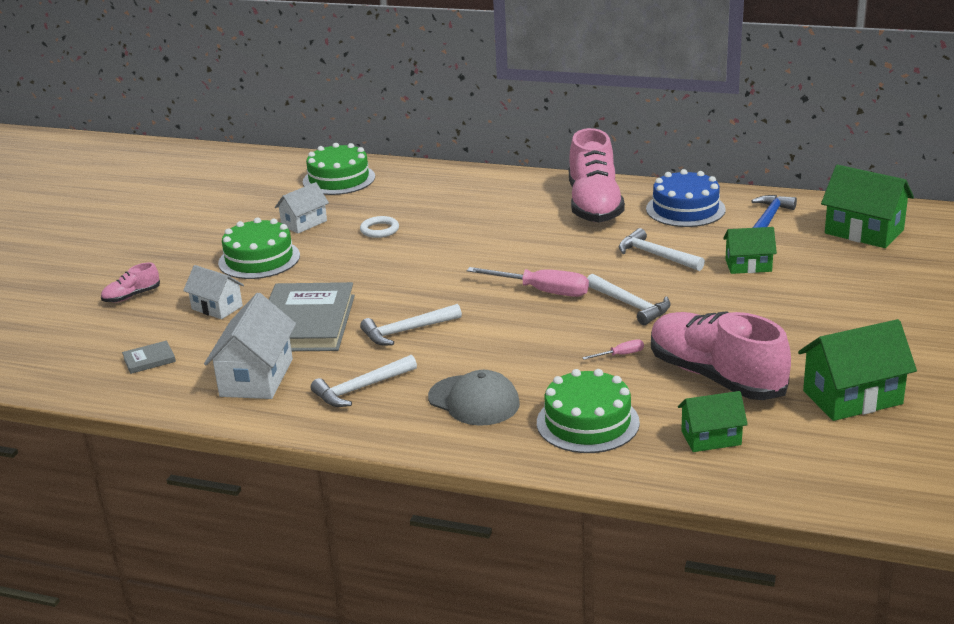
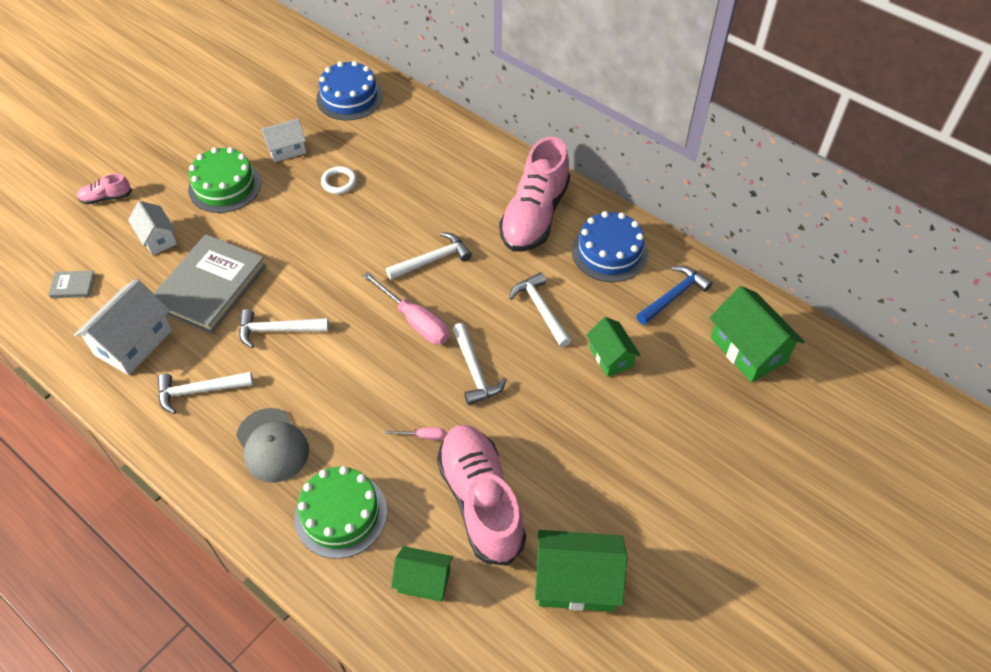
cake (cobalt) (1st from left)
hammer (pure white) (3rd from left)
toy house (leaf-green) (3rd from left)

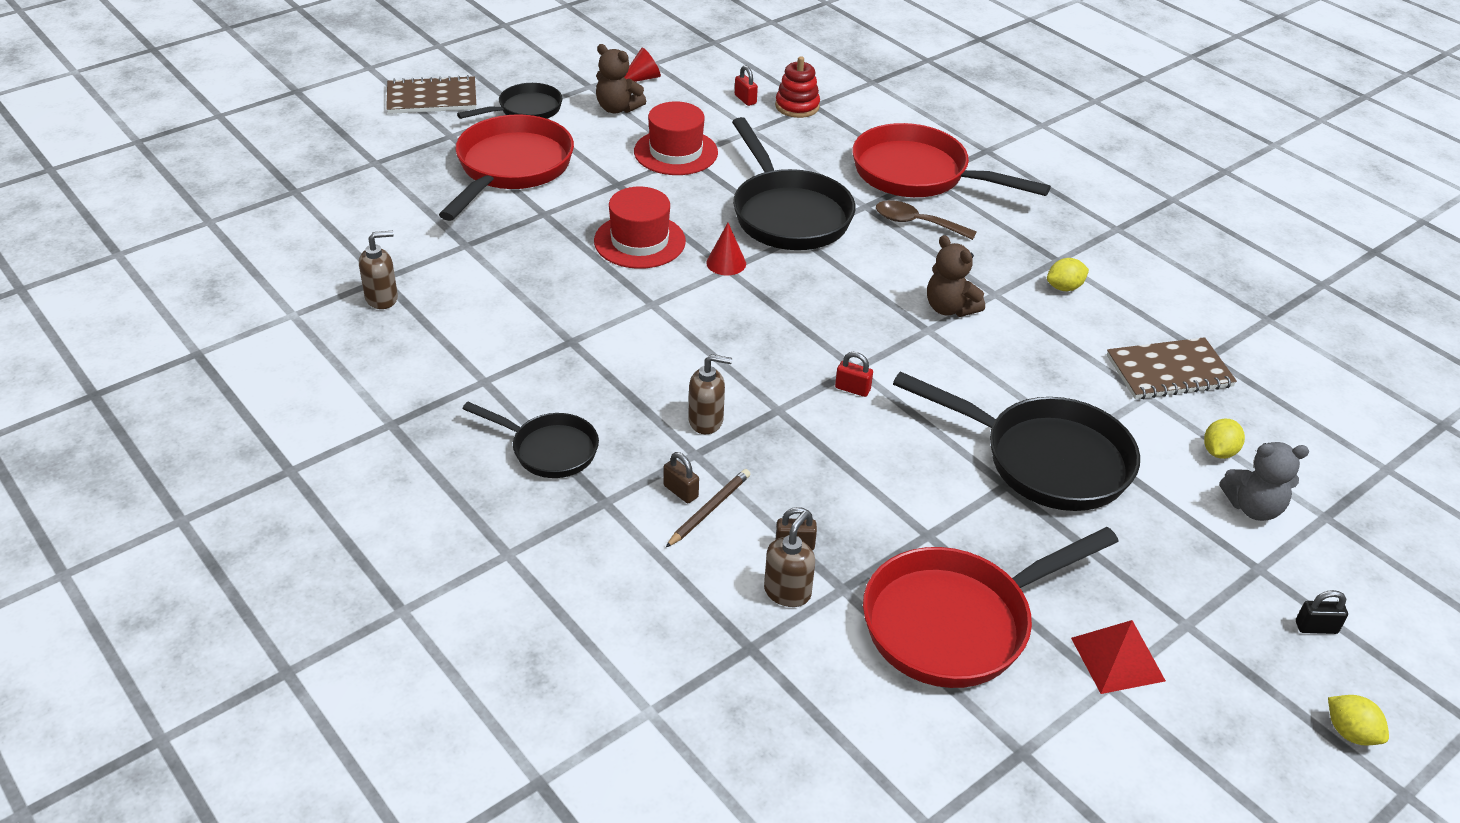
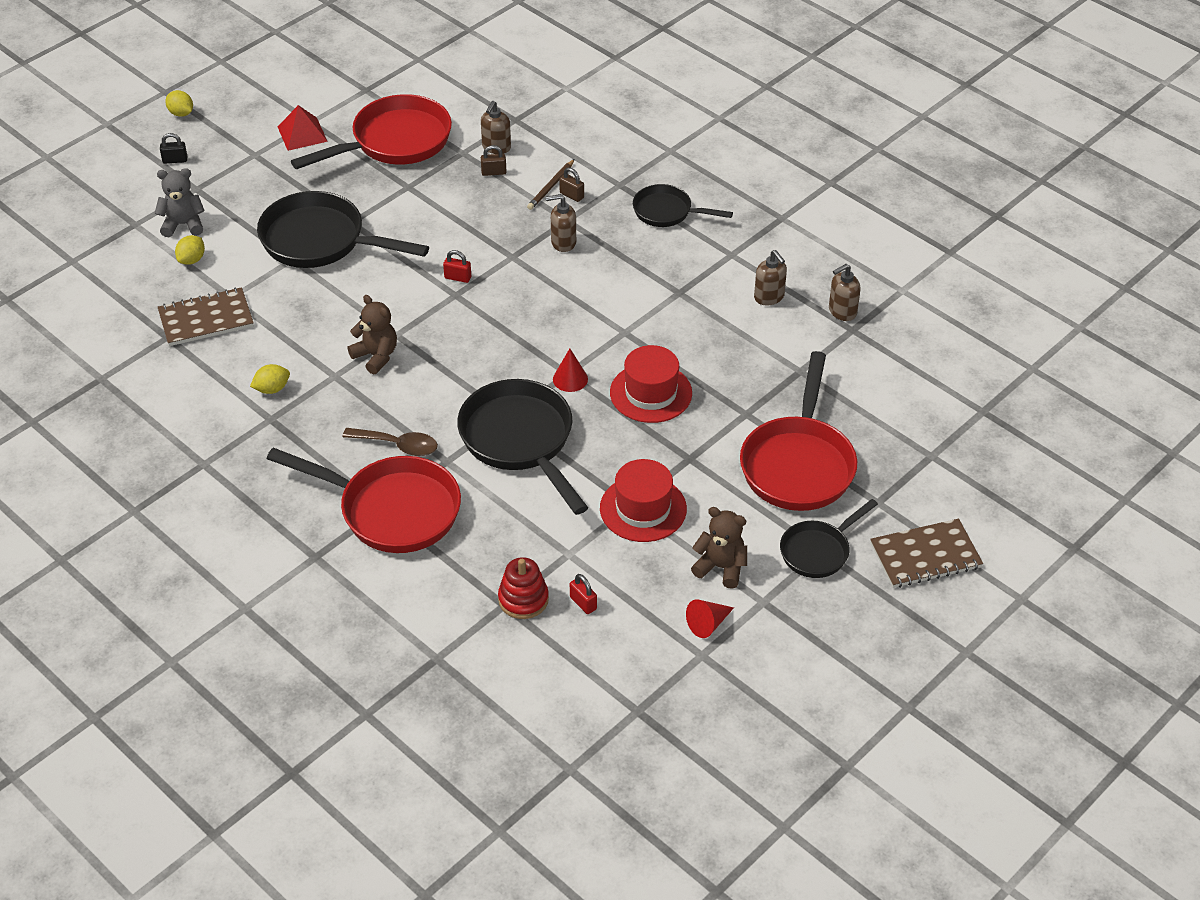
soap dispenser (dark brown) (3rd from left)

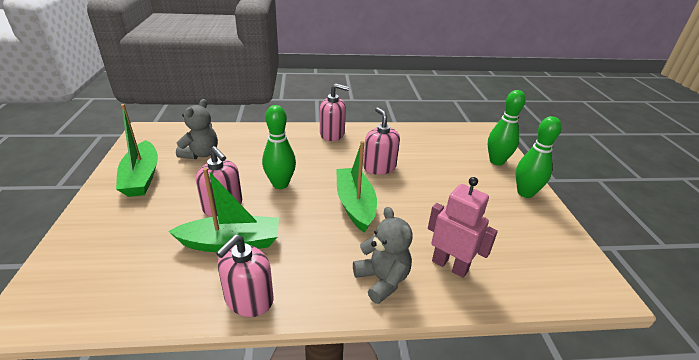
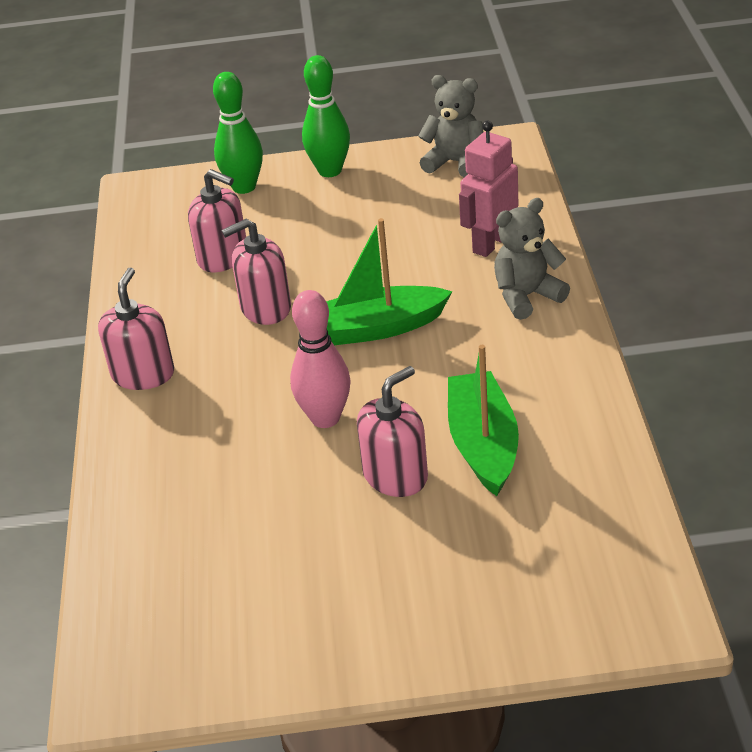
soap dispenser (pink) (2nd from left)
tenpin (pink)
teddy bear (grey) (1st from left)
boat (leaf-green) (1st from left in the first image)

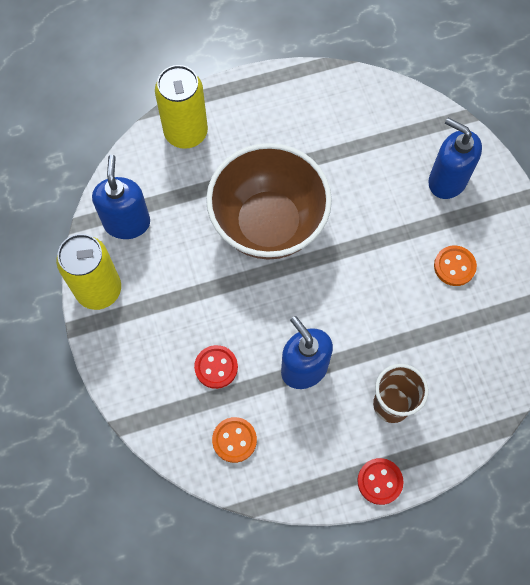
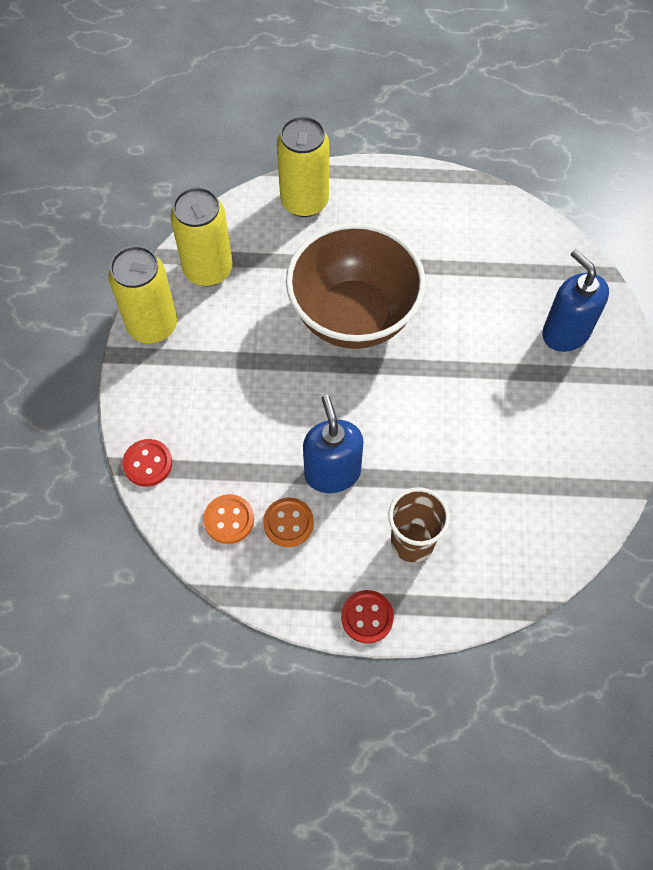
shirt button (crimson) (1st from left)
can (bright yellow) (2nd from left)
shirt button (bright orange) (2nd from left)

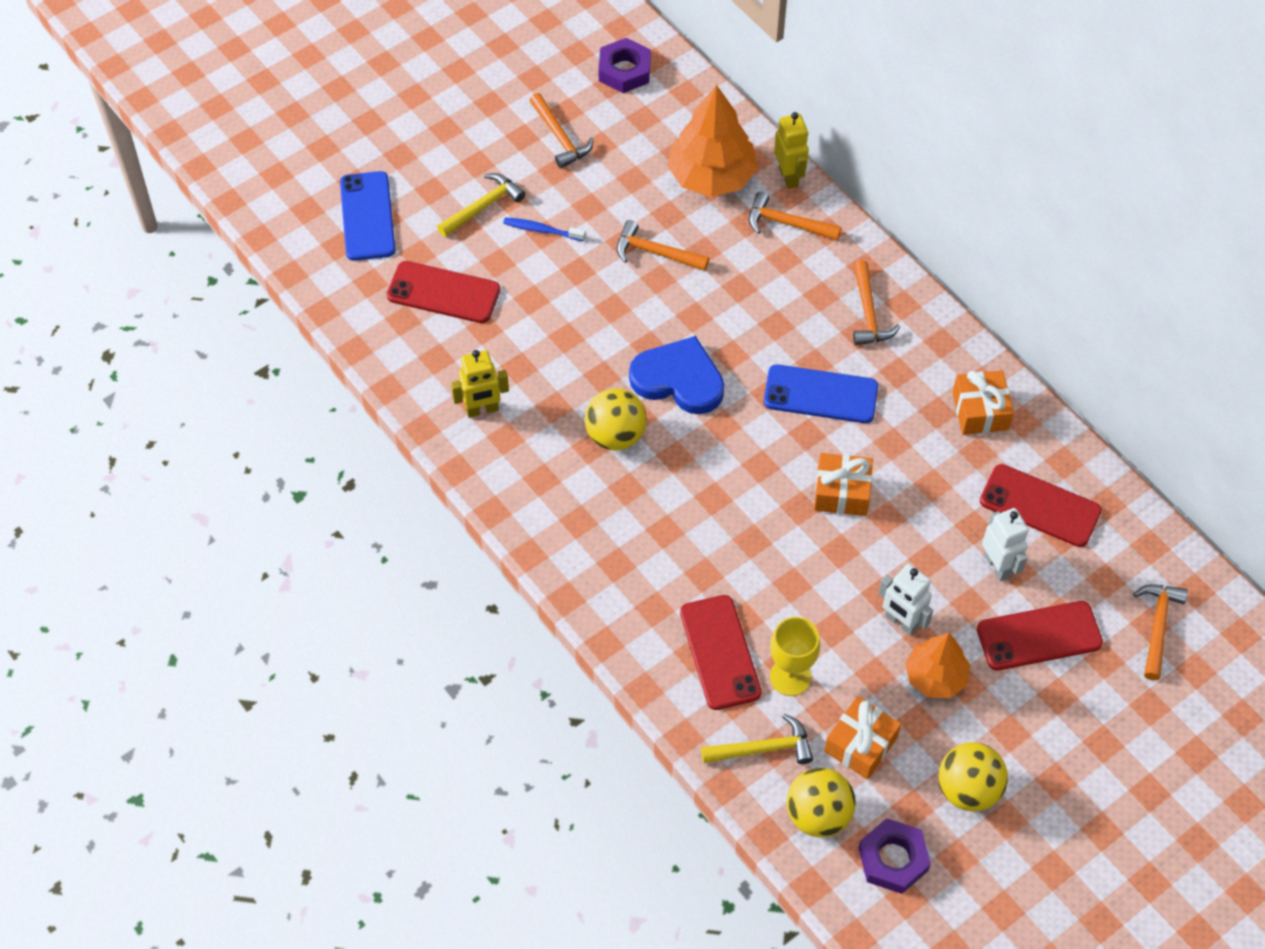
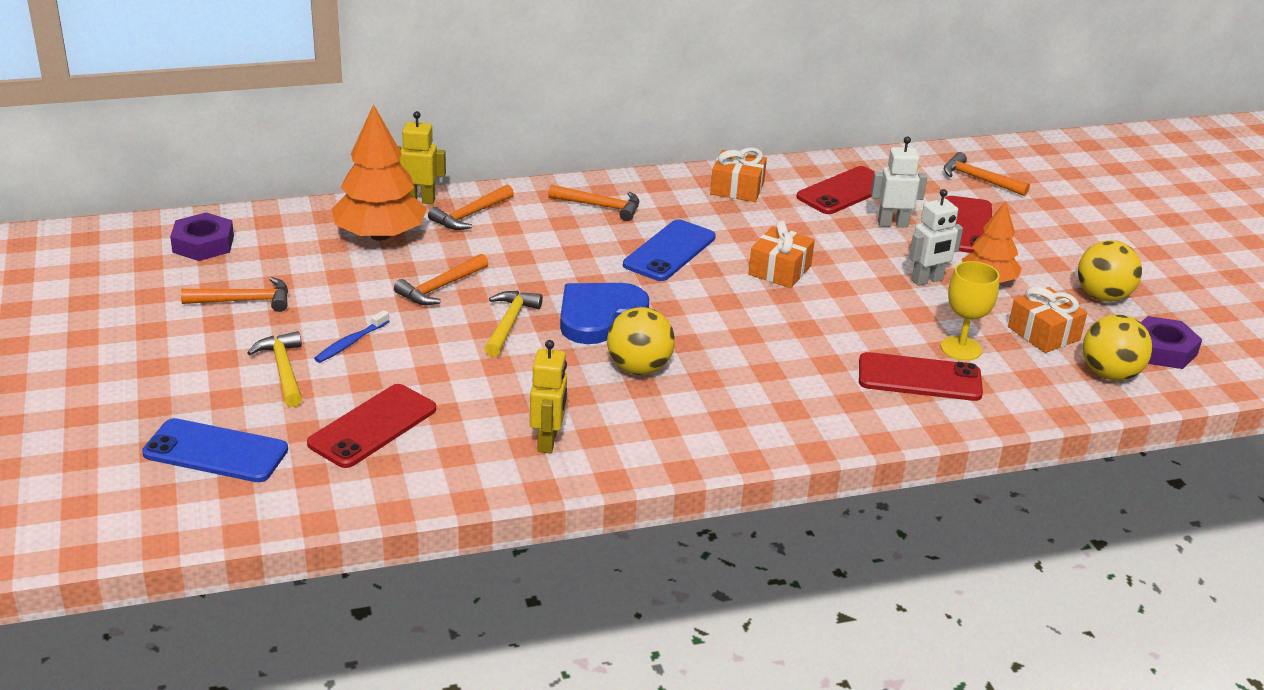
hammer (bright yellow) (2nd from left)

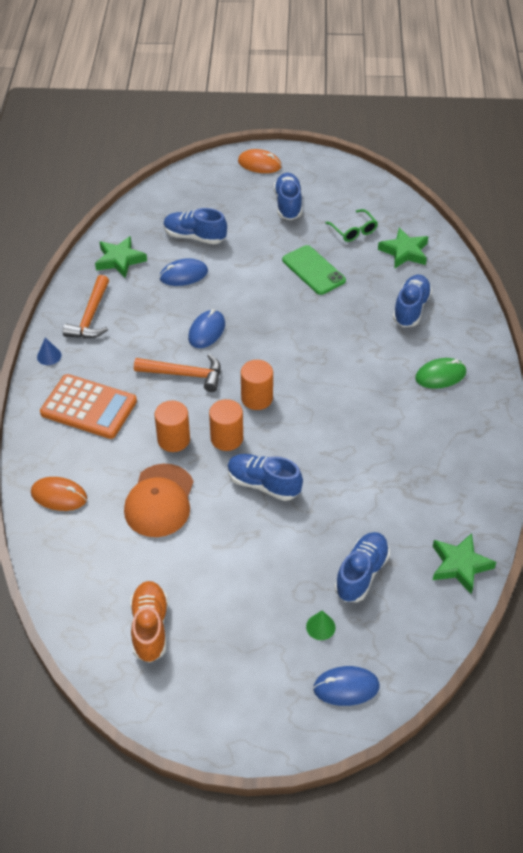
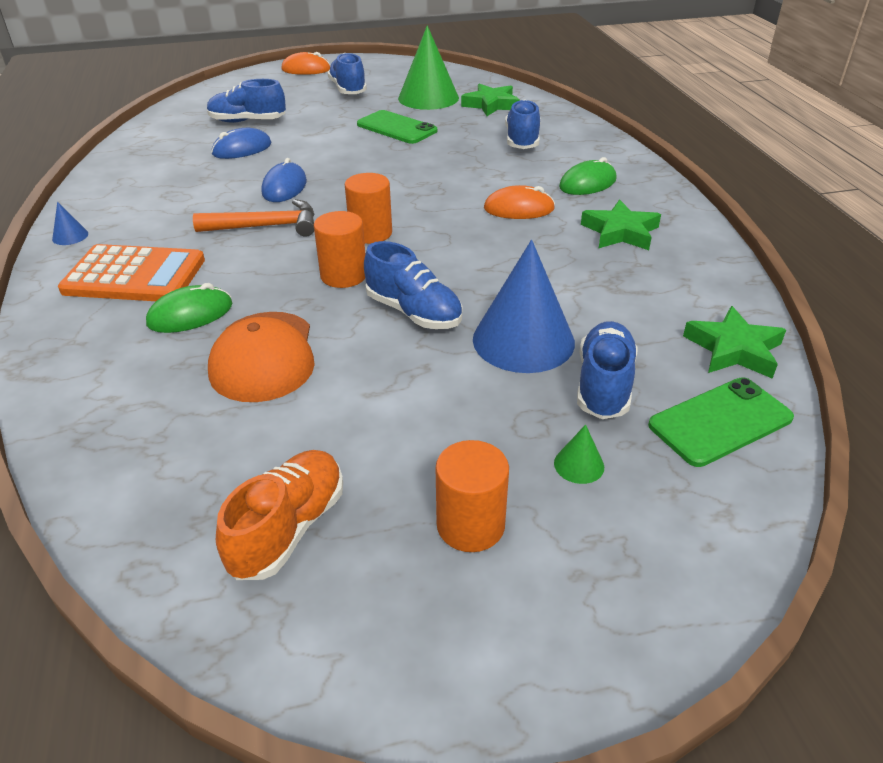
PC mouse (leaf-green) (1st from left)
shoe (bright orange)
shoe (cobalt) (3rd from left)
cone (leaf-green) (1st from left)
solid cylinder (bright orange) (3rd from left)
cone (cobalt) (2nd from left)
PC mouse (bright orange) (2nd from left)
five-pointed star (leaf-green) (2nd from left)
smartphone (leaf-green) (2nd from left)
hammer (bright orange) (1st from left in the first image)
PC mouse (cobalt) (3rd from left in the first image)

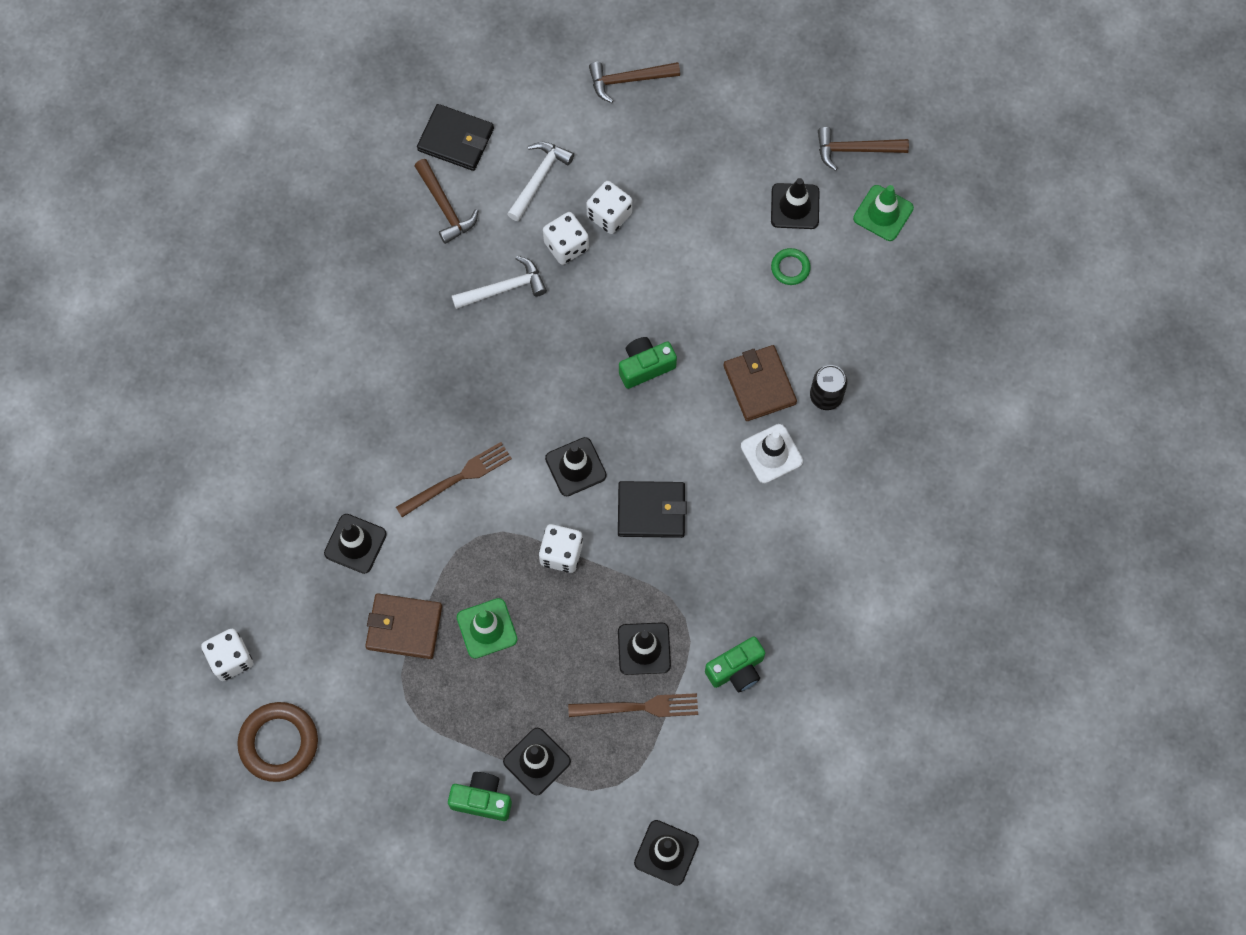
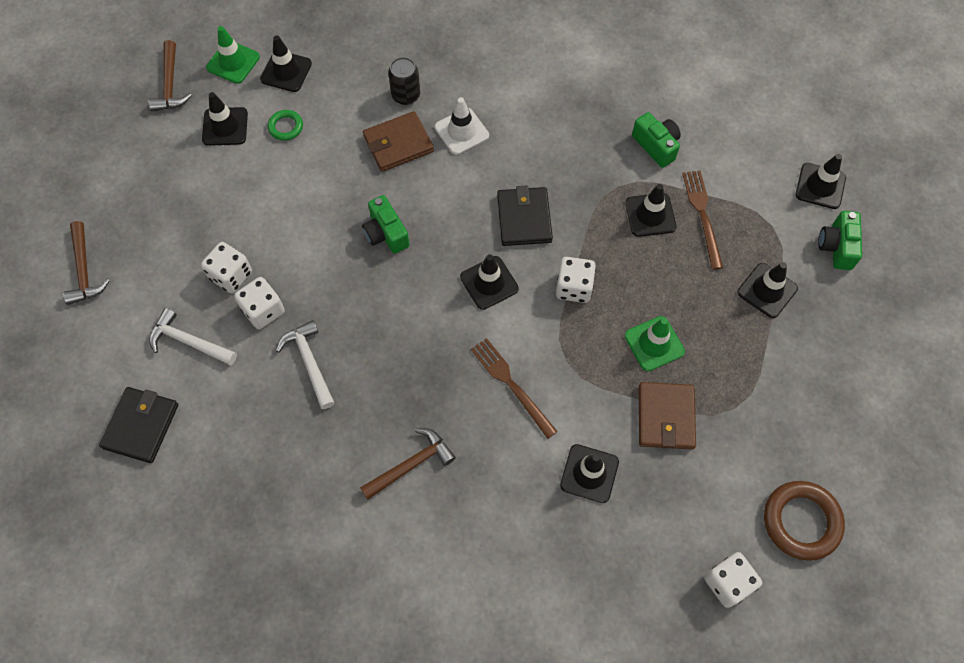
road cone (jet-black) (2nd from left)
hammer (dark brown) (3rd from left)
compact camera (leaf-green) (3rd from left)

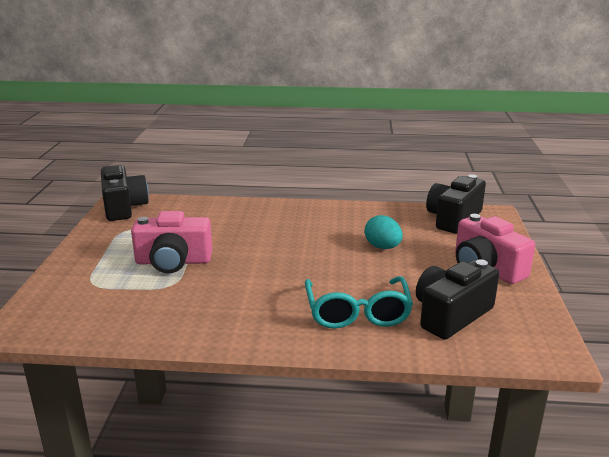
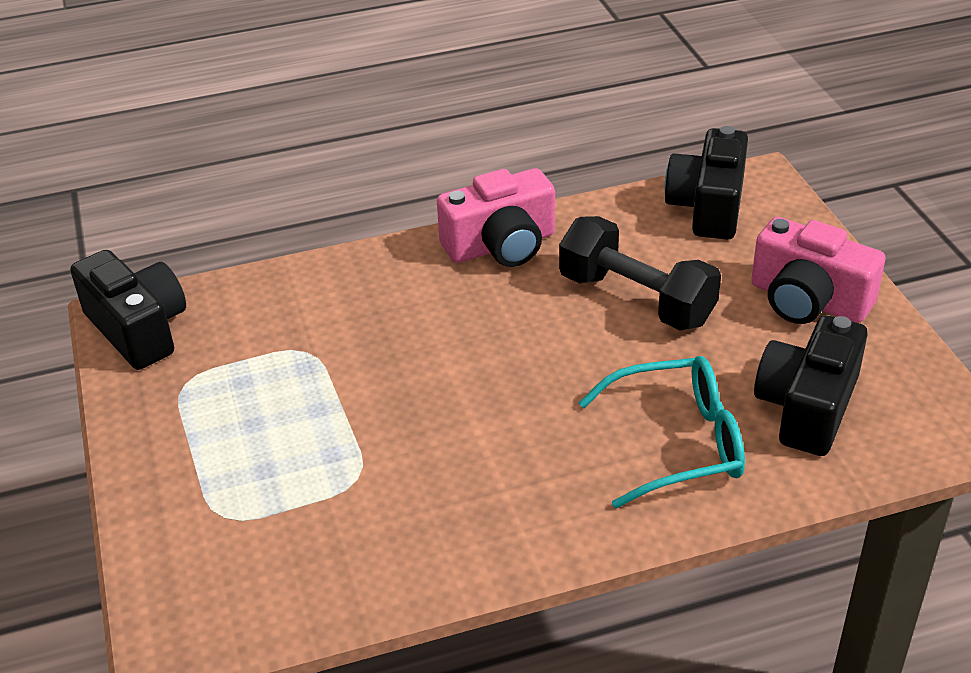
compact camera (pink) (1st from left)
free weight (jet-black)
glasses (aqua)

